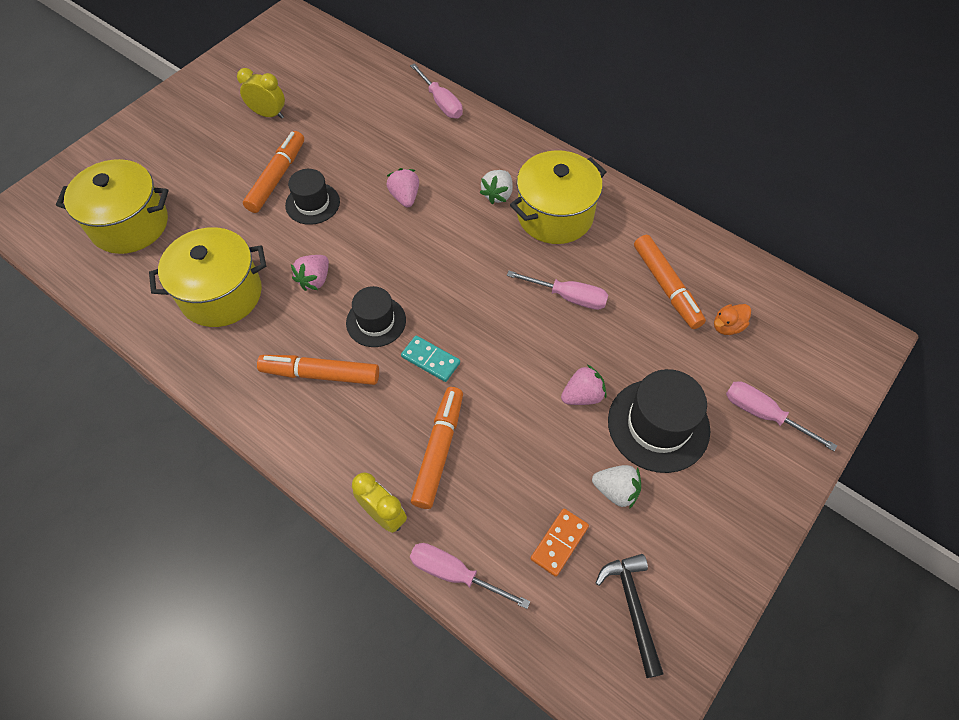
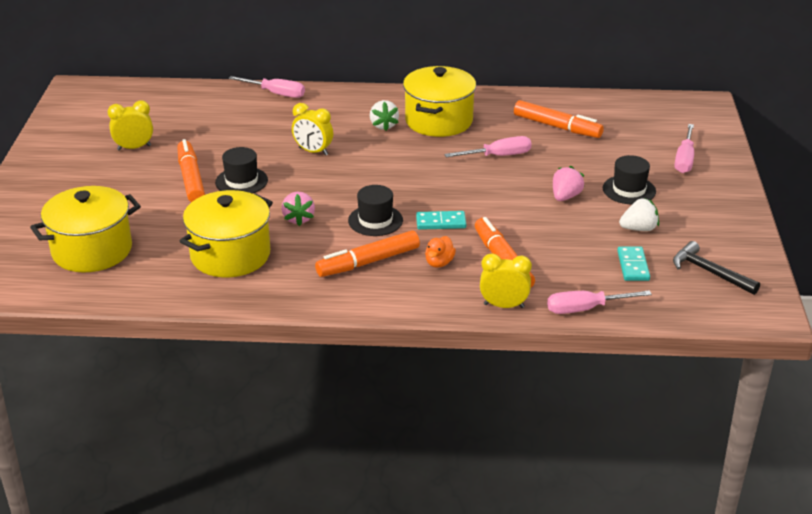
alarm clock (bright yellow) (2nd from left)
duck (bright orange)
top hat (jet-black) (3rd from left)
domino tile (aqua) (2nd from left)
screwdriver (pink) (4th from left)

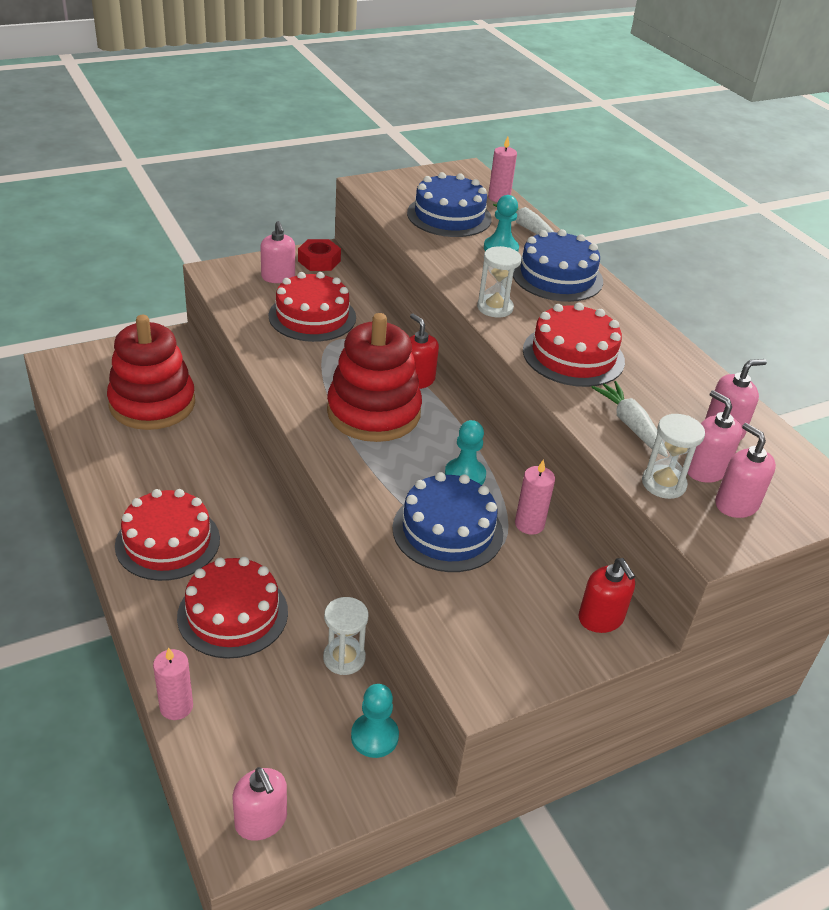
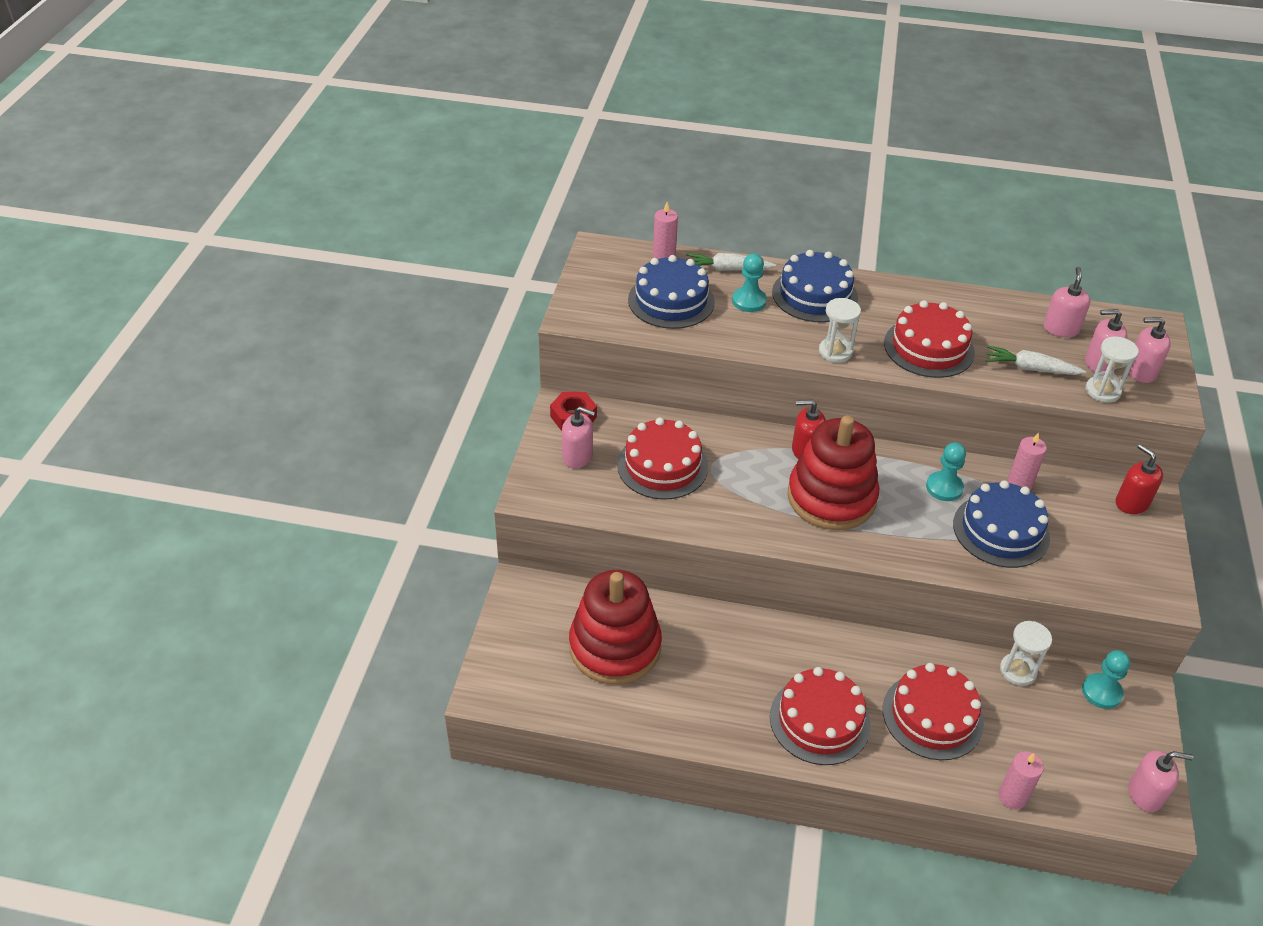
soap dispenser (crimson) (2nd from left)

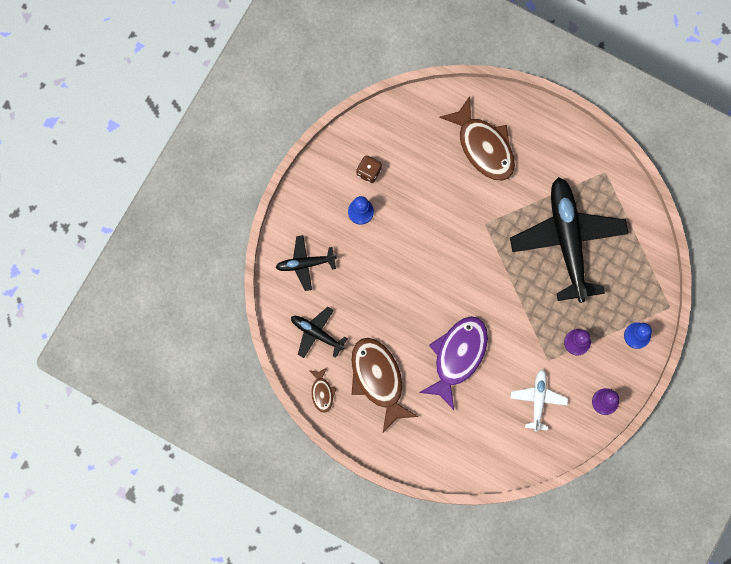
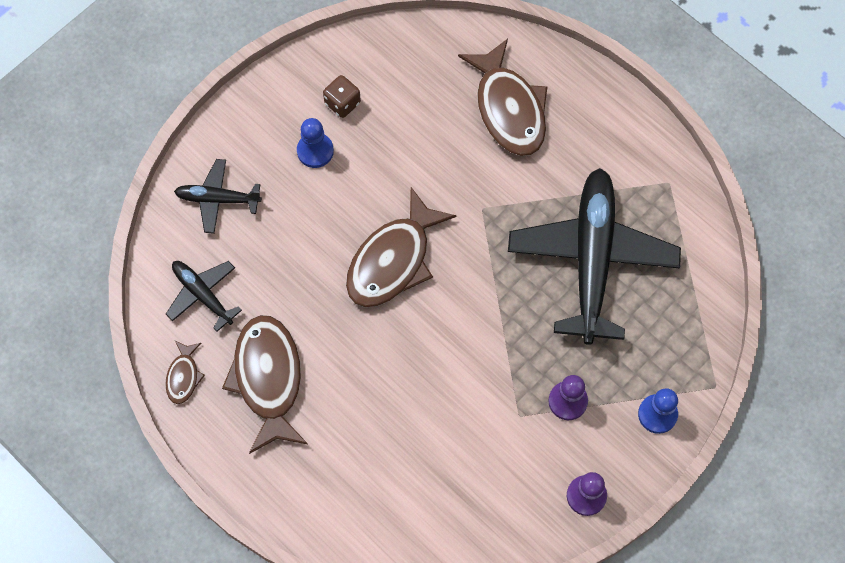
fish figure (dark brown) (3rd from left)
fish figure (purple)
toy plane (pure white)

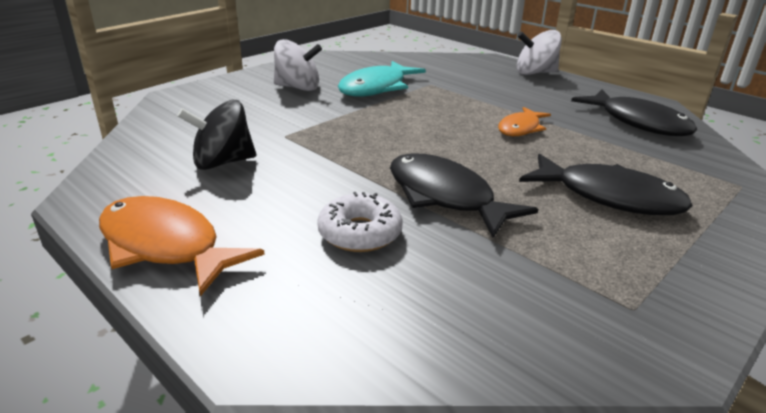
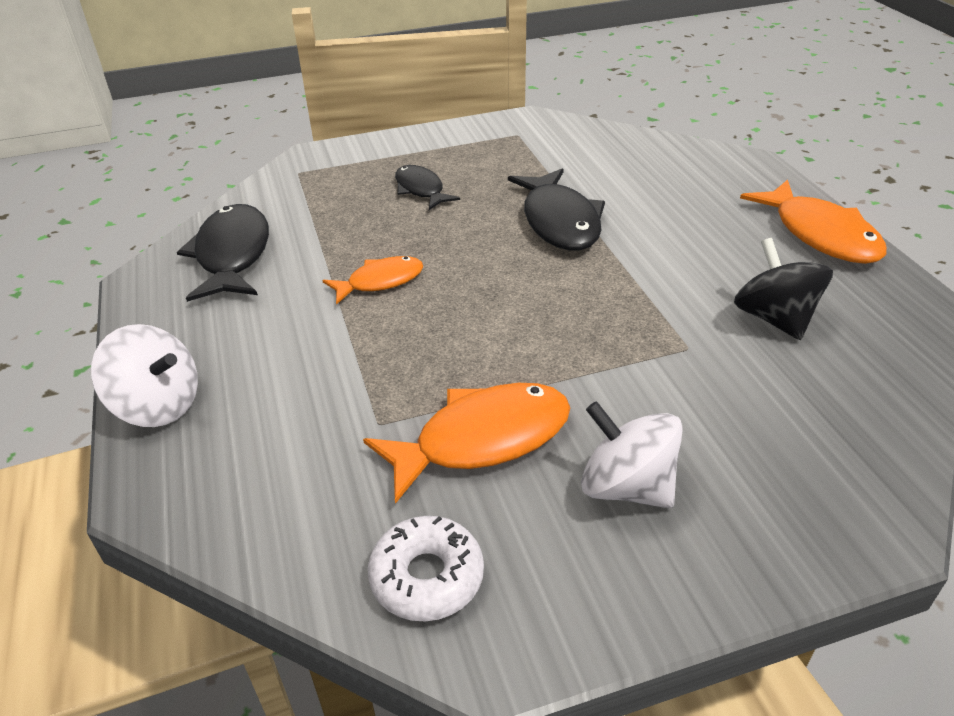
fish figure (bright orange) (2nd from left)
donut (pure white)
fish figure (jet-black) (2nd from left)
toy top (jet-black)

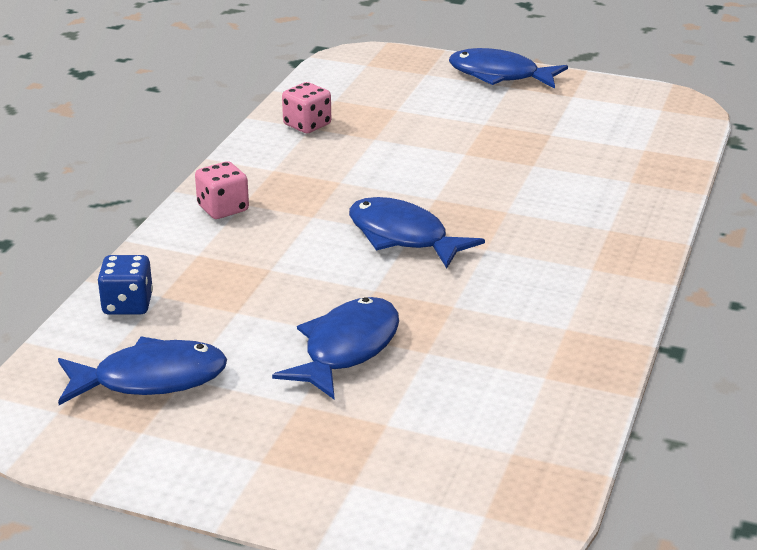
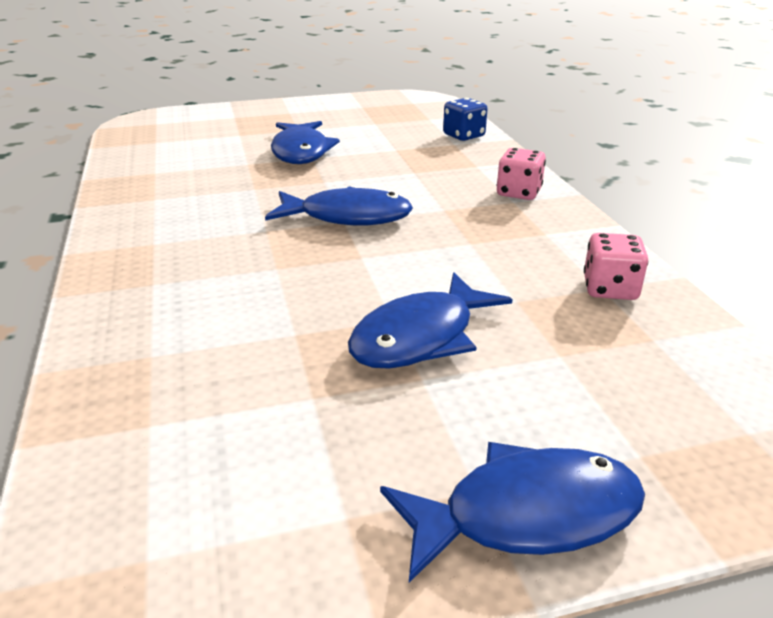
fish figure (cobalt) (3rd from left)

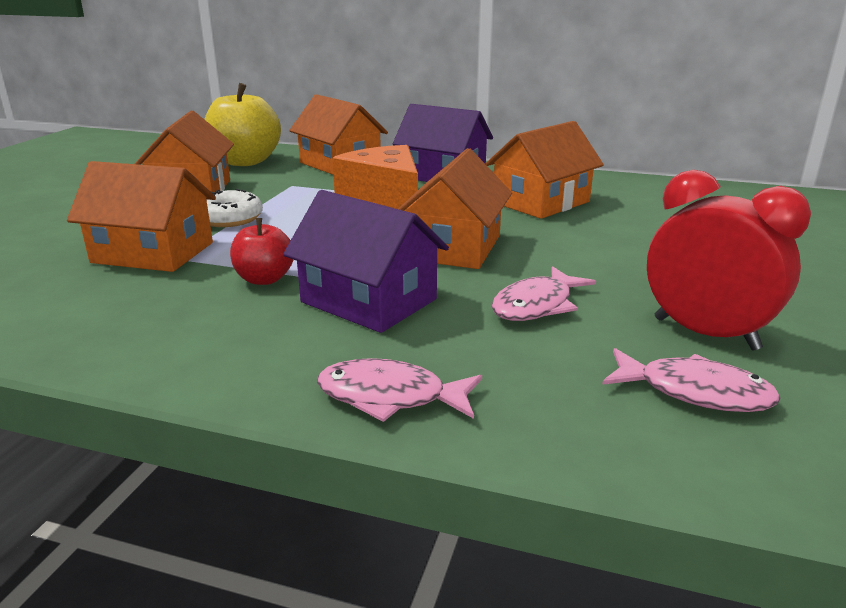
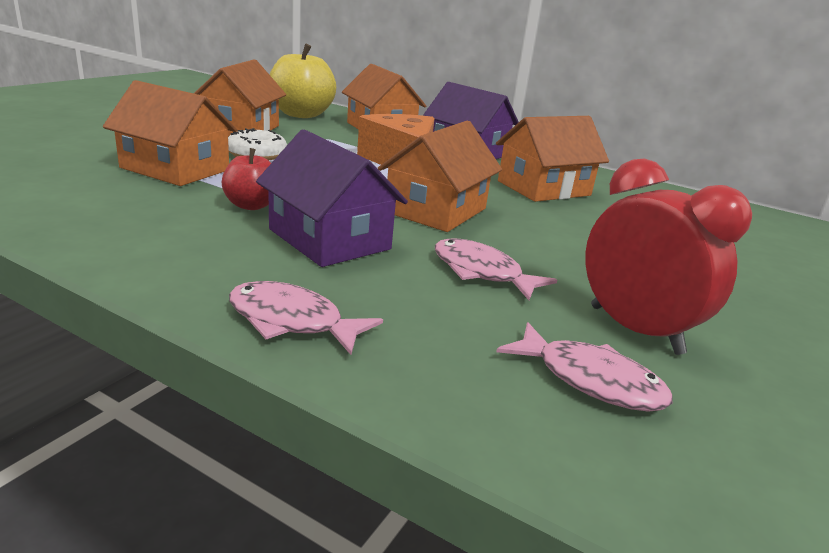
fish figure (pink) (2nd from left)

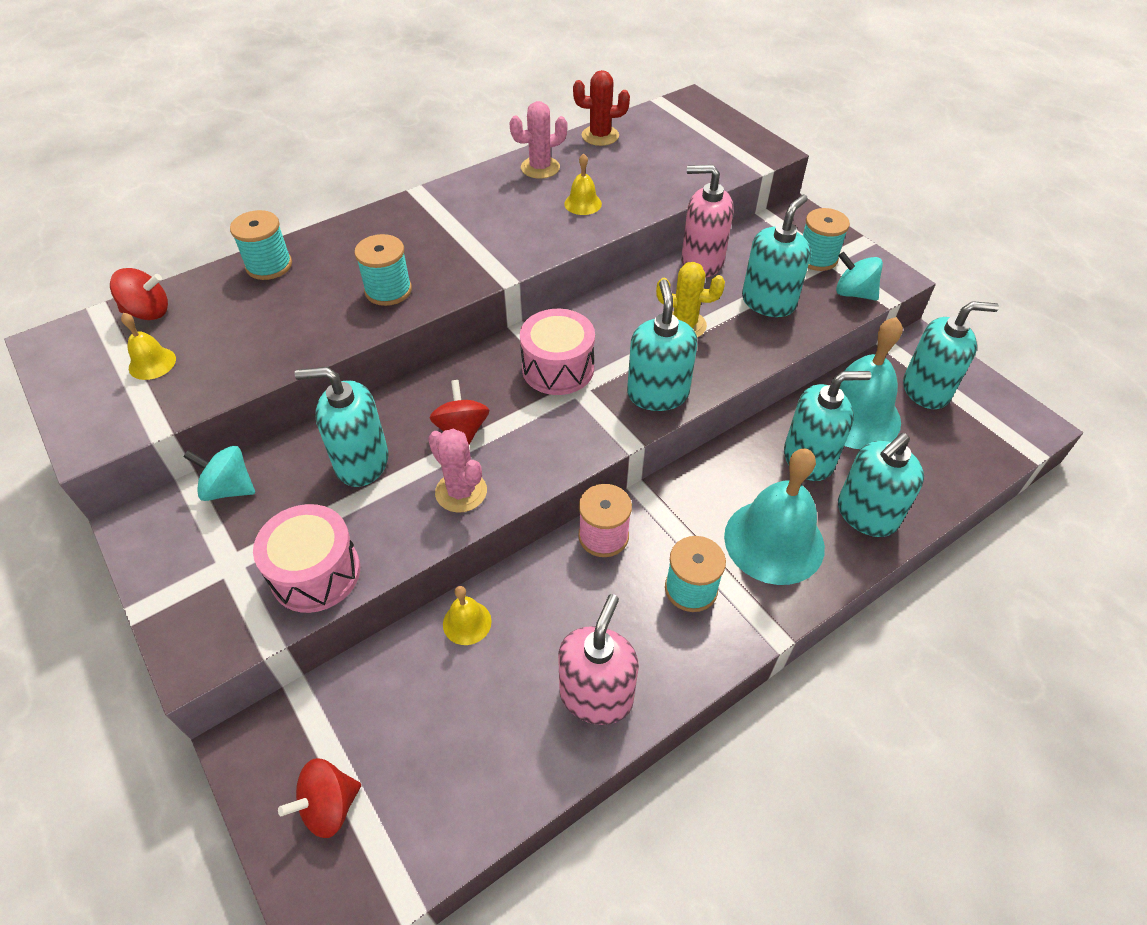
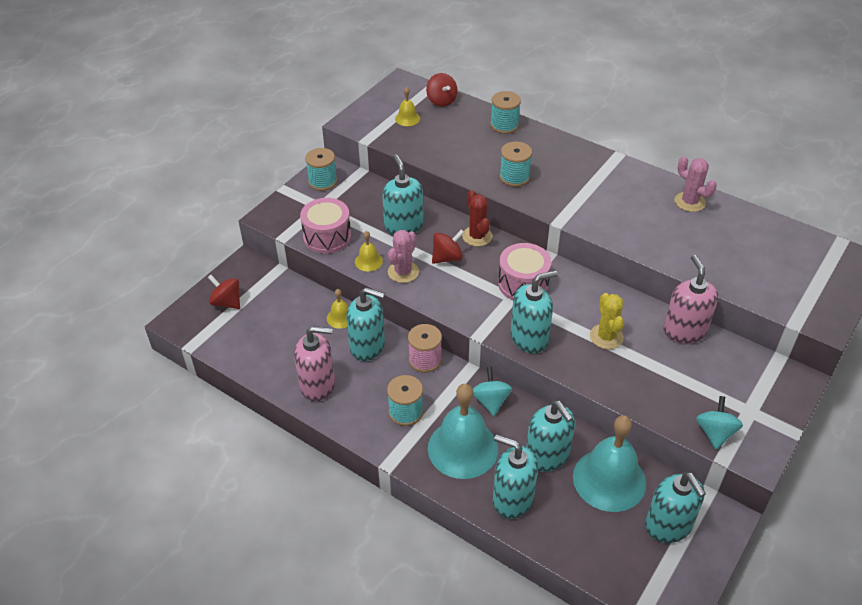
spool (aqua) (1st from left)
soap dispenser (aqua) (1st from left)
hand bell (bright yellow) (2nd from left)
prickly plant (crimson)
toy top (aqua) (1st from left)

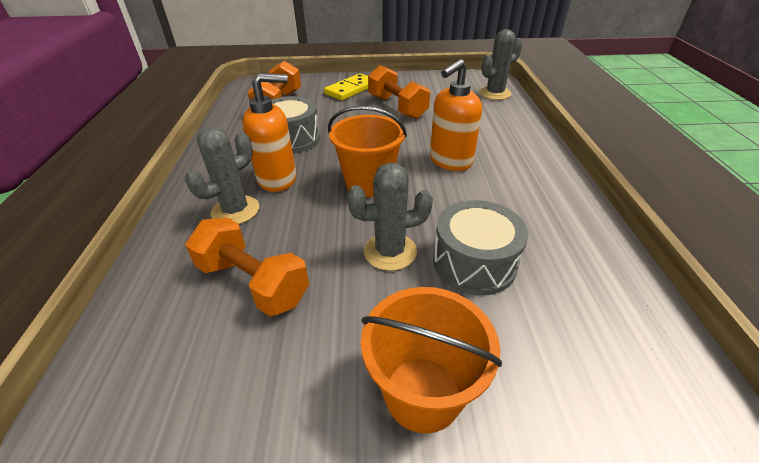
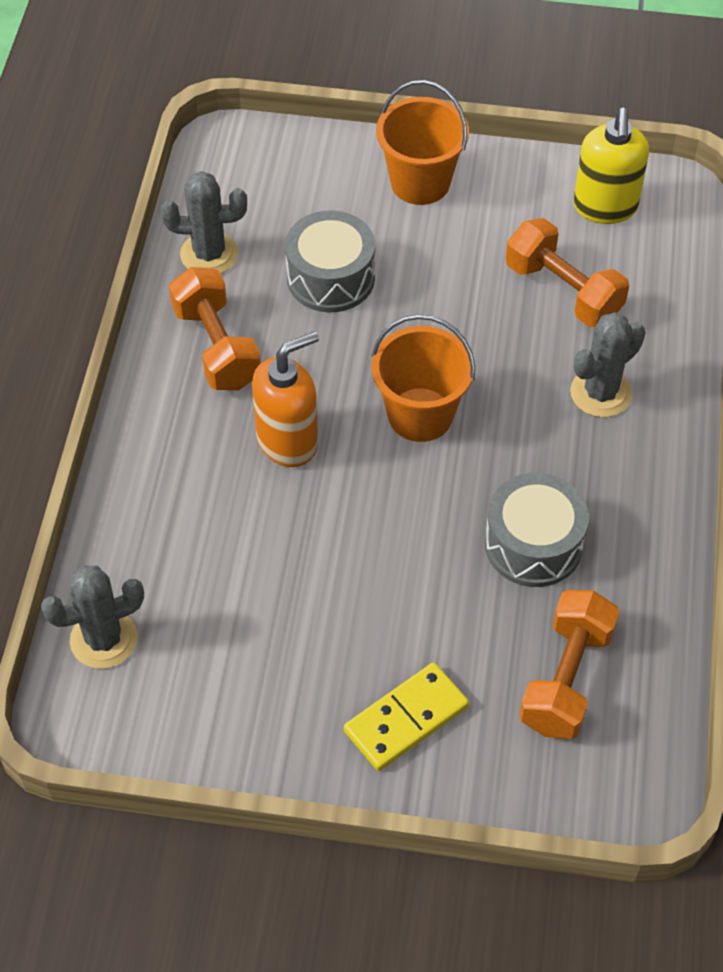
prickly plant (grey) (2nd from left)
free weight (bright orange) (1st from left)
soap dispenser (bright yellow)
soap dispenser (bright orange) (1st from left in the first image)

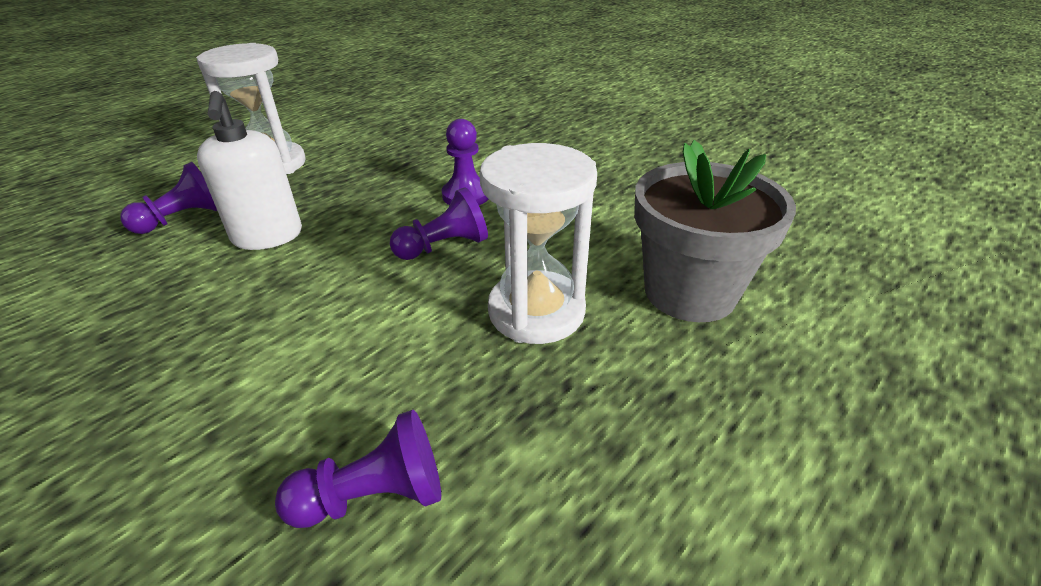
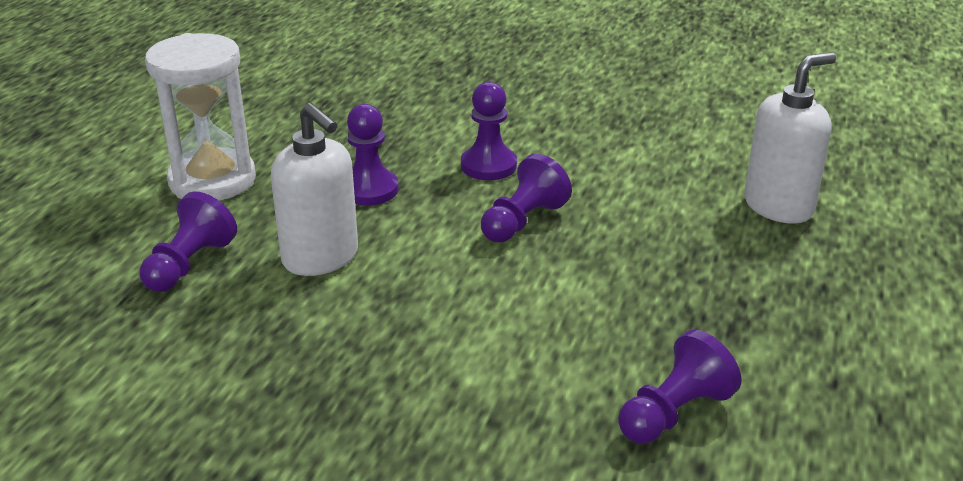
pawn (purple) (2nd from left)
soap dispenser (pure white) (2nd from left)
sand timer (pure white) (2nd from left in the first image)

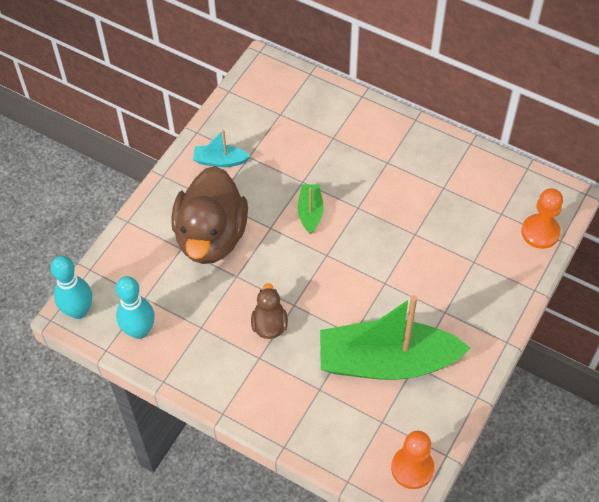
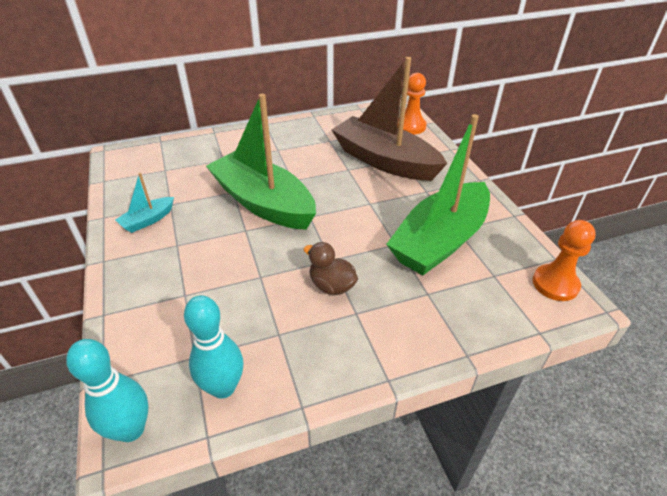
boat (leaf-green) (1st from left)
boat (dark brown)
duck (dark brown) (1st from left in the first image)

